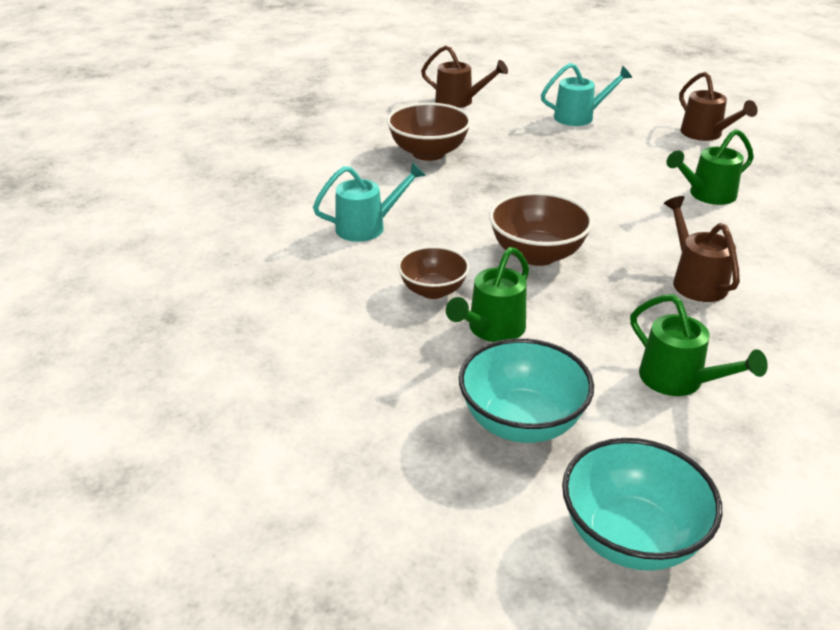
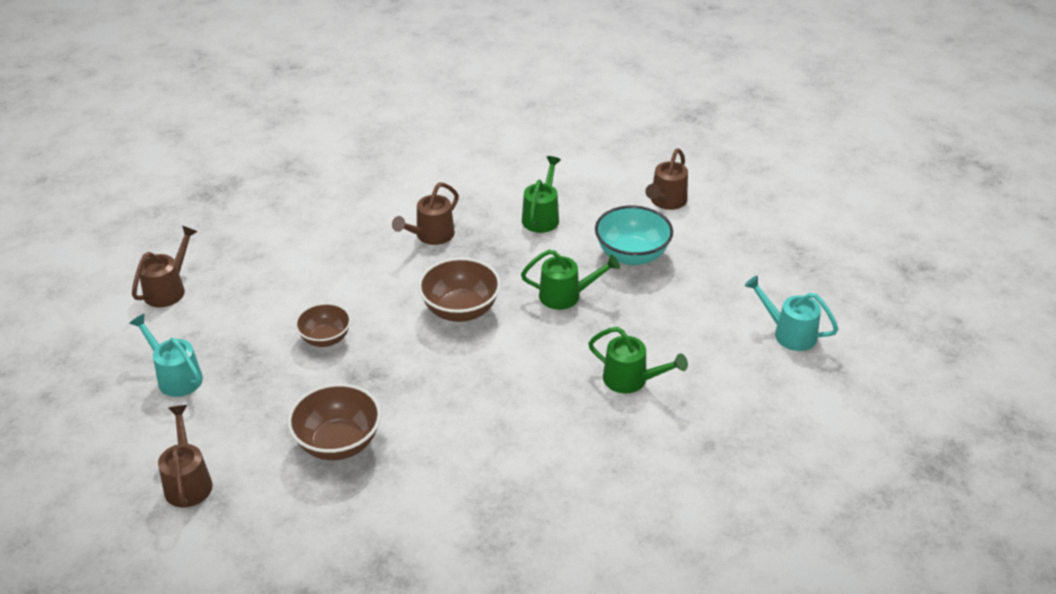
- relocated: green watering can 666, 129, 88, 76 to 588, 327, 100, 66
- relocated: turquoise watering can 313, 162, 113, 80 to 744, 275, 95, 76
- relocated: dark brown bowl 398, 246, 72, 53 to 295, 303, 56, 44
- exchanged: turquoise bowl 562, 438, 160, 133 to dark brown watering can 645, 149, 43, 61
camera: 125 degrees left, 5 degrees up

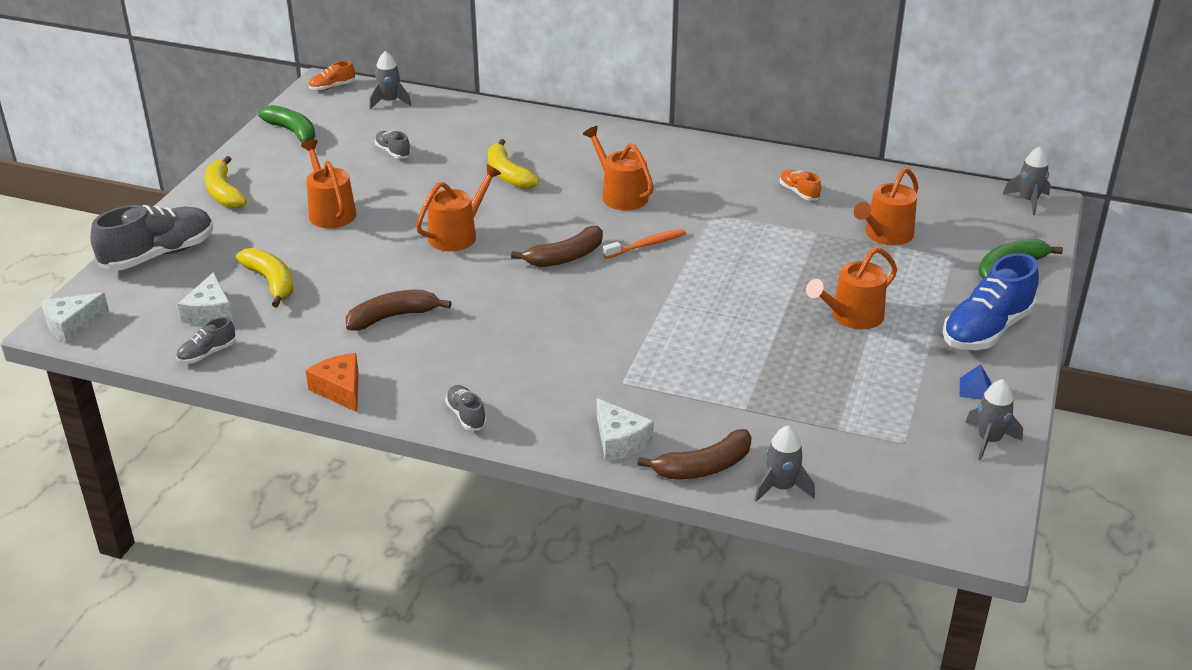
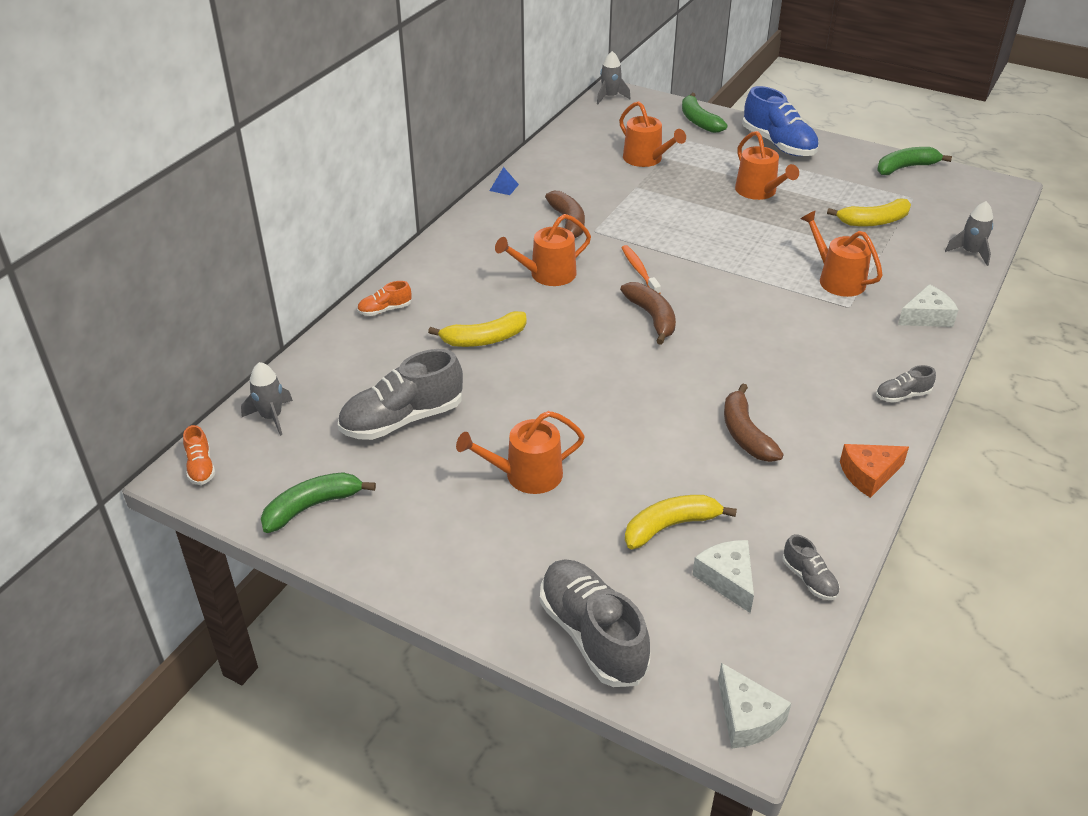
- size: ash-grey shoe 375, 131, 36, 28 = 338, 349, 125, 91 x2.10
- relocated: yellow banana 205, 156, 42, 52 to 827, 198, 84, 29
- relocated: orange-coloured watering can 416, 164, 85, 87 to 800, 210, 83, 87
- relocated: orange-coloured shoe 780, 170, 41, 31 to 357, 281, 54, 35
- spun: pure white cheese 178, 272, 55, 53 = 692, 540, 62, 73 120 degrees counterclockwise
- relocated: blue solid pyramid 960, 364, 31, 36 to 489, 167, 30, 28
- exchanged: ash-grey spaceship 965, 379, 58, 81 to green banana 877, 147, 75, 28
- relocated: dark brown banana 637, 429, 115, 50 to 545, 191, 40, 47
camera: 80 degrees left, 5 degrees up

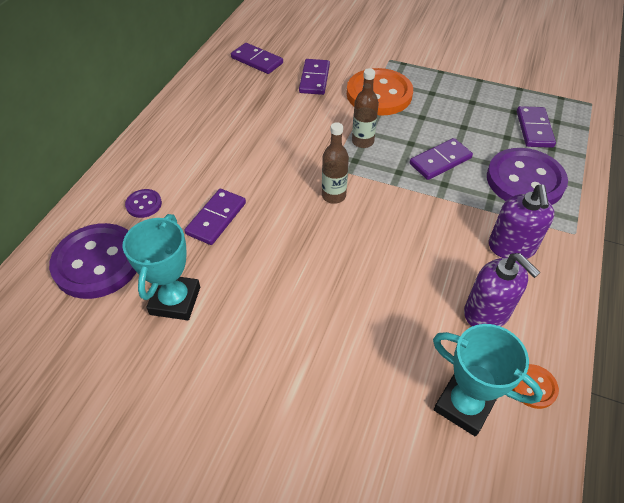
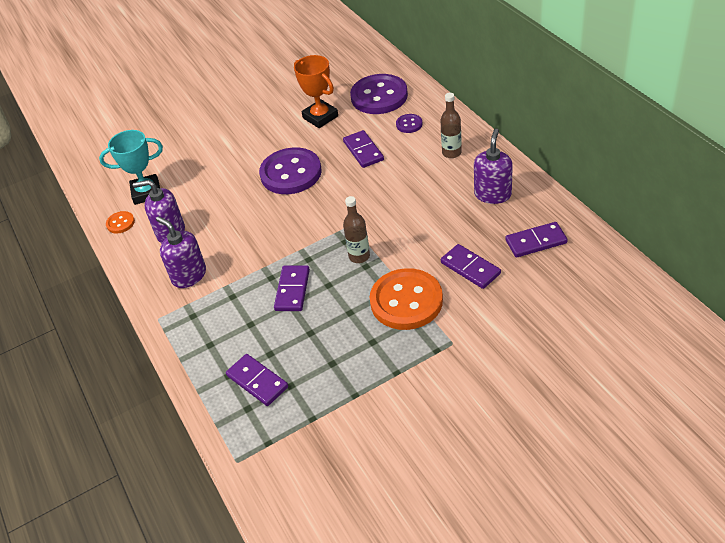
- relocated: dark brown bottle 322, 122, 27, 82 to 440, 93, 22, 65
- relocated: purple sewing button 487, 148, 81, 57 to 259, 148, 63, 46
- colour: turquoise award cup 123, 214, 77, 106 to orange-coloured award cup 294, 55, 44, 73
- appeared: purple soap dispenser 474, 128, 39, 76
camera: 135 degrees right, 5 degrees down

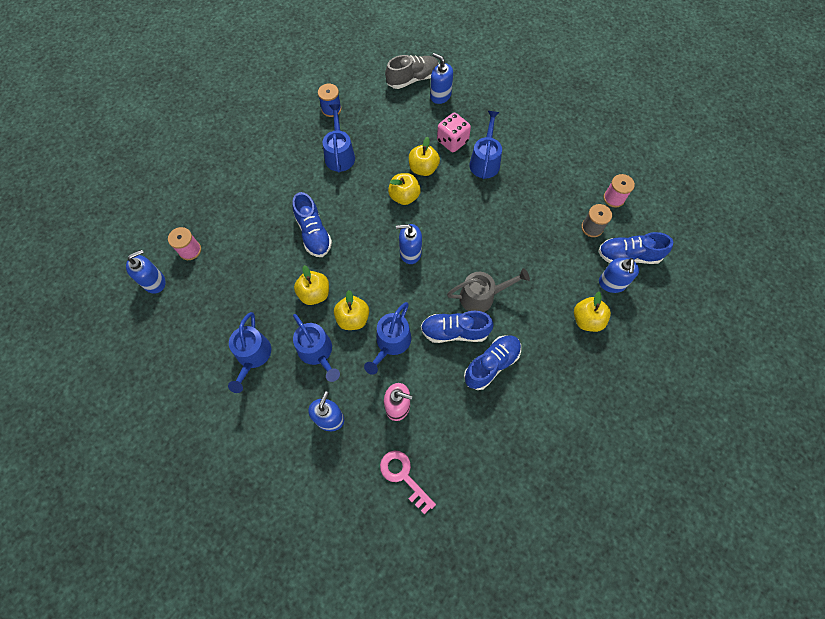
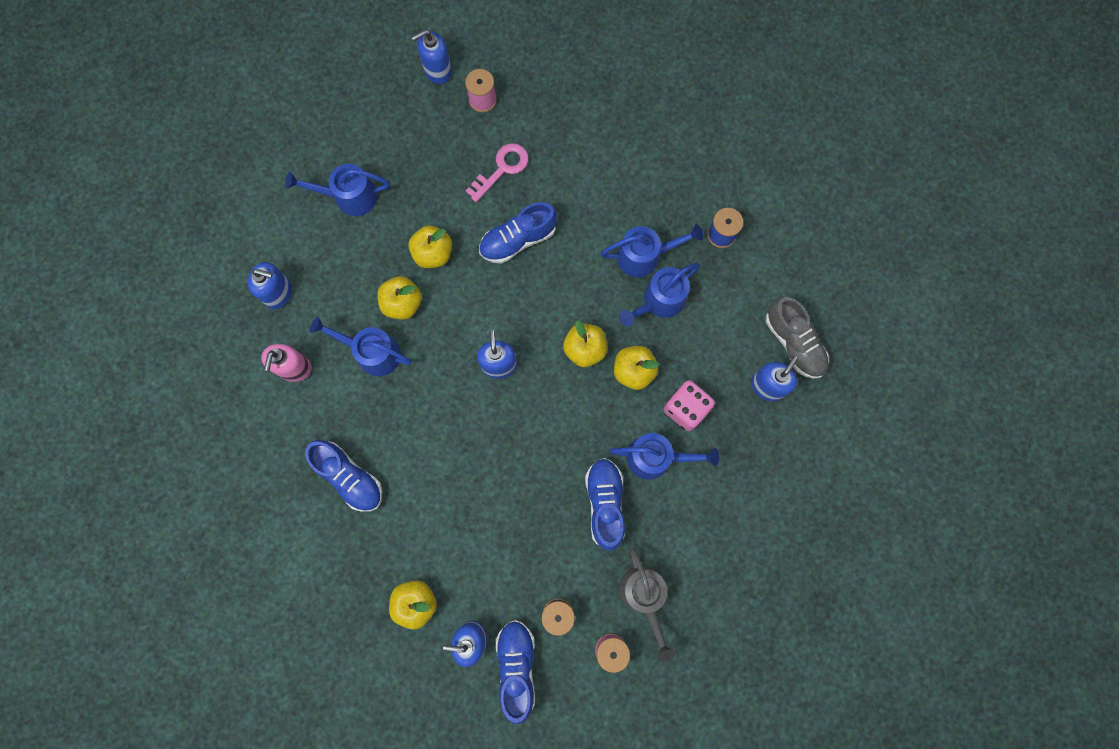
- spun: blue soap dispenser 126, 250, 40, 43 = 411, 30, 41, 54 105 degrees clockwise
- relocated: ash-grey watering can 447, 268, 83, 44 to 619, 547, 57, 114
- relocated: blue shoe 421, 311, 73, 32 to 585, 458, 40, 93
- relocated: blue watering can 293, 314, 47, 68 to 619, 263, 81, 64
- relocated: pink latchkey 380, 450, 56, 64 to 466, 143, 63, 59
camera: 85 degrees right, 10 degrees up

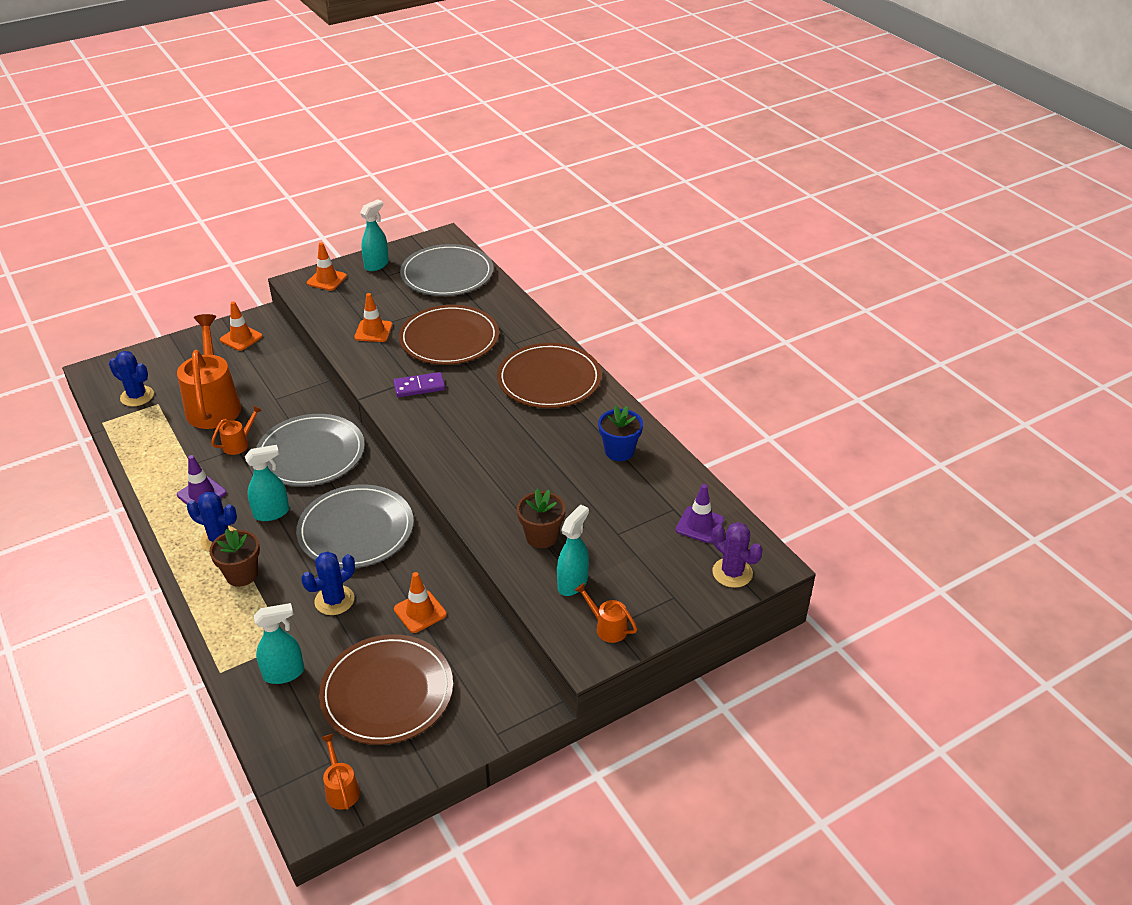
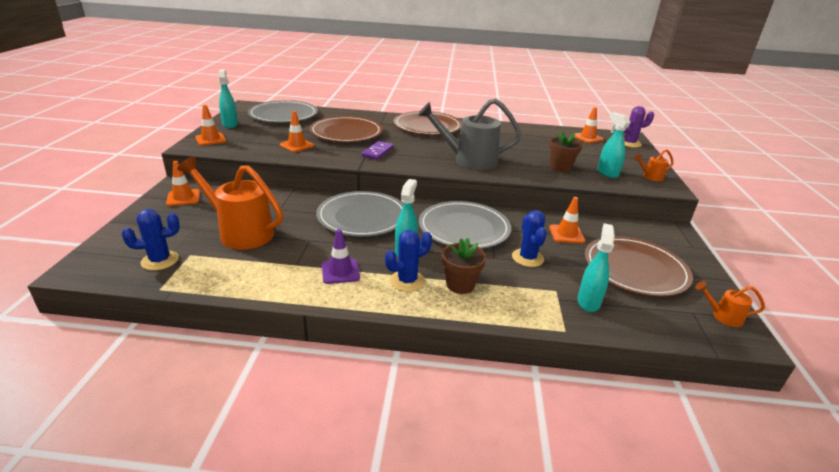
- missing: orange-coloured watering can 211, 405, 51, 50
- missing: blue potted plant 598, 406, 45, 55
- colour: purple traffic cone 676, 484, 48, 59 to orange-coloured traffic cone 575, 107, 29, 36
- appeared: ash-grey watering can 418, 99, 103, 71
camera: 55 degrees left, 10 degrees down

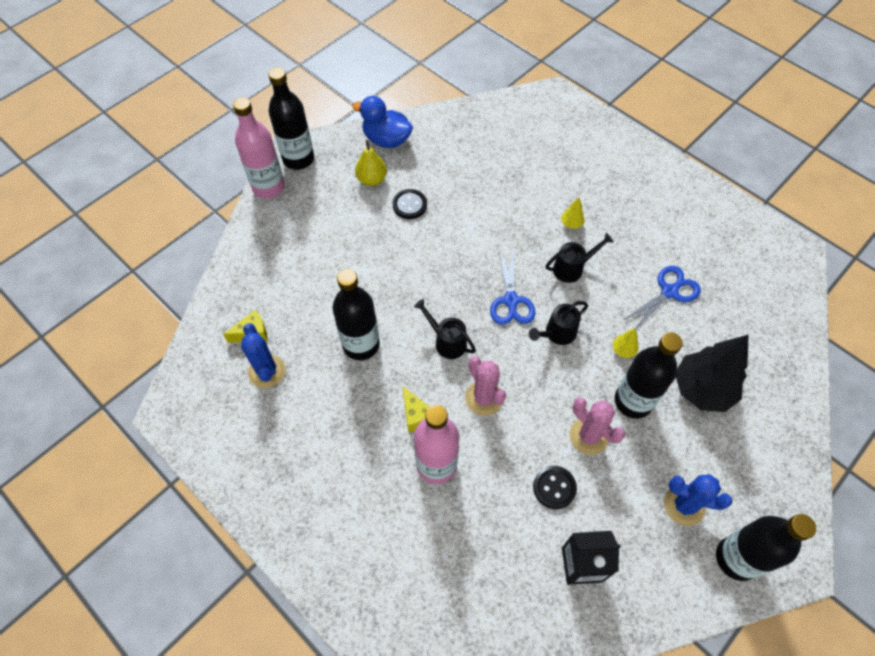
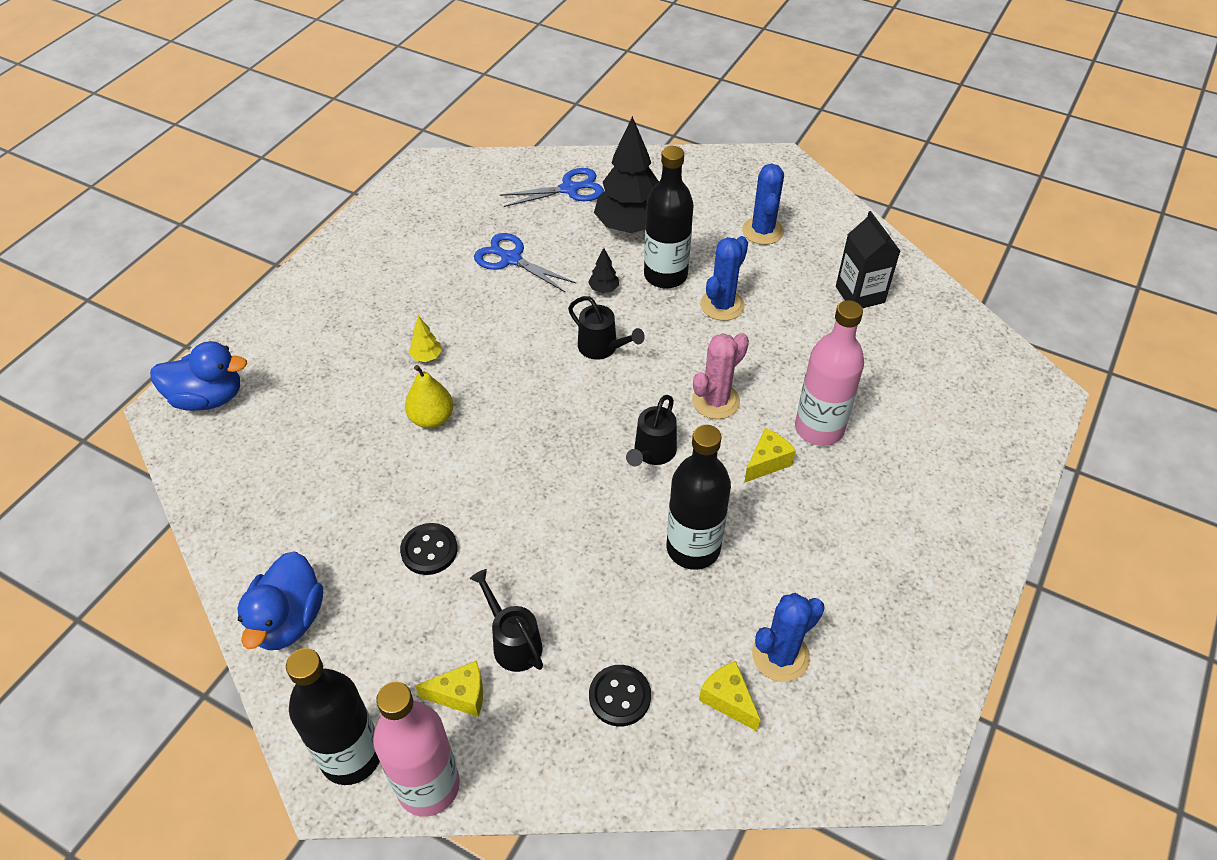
- relocated: yellow pear 355, 140, 32, 46 to 405, 365, 48, 63
- relocated: jet-black watering can 546, 233, 68, 50 to 470, 569, 73, 103
- relocated: blue shears 490, 250, 45, 75 to 500, 168, 104, 39
- colour: yellow toy tree 613, 328, 26, 30 to jet-black toy tree 588, 248, 31, 45
- colour: pink saguaro cactus 570, 398, 55, 57 to blue saguaro cactus 700, 236, 48, 85
- relocated: jet-black sewing button 533, 466, 44, 43 to 589, 665, 62, 61
- missing: jet-black bottle 716, 514, 100, 67
- appeared: blue rubber duck 150, 341, 97, 70
- appeared: yellow cheese 415, 660, 68, 57
camera: 105 degrees left, 10 degrees down

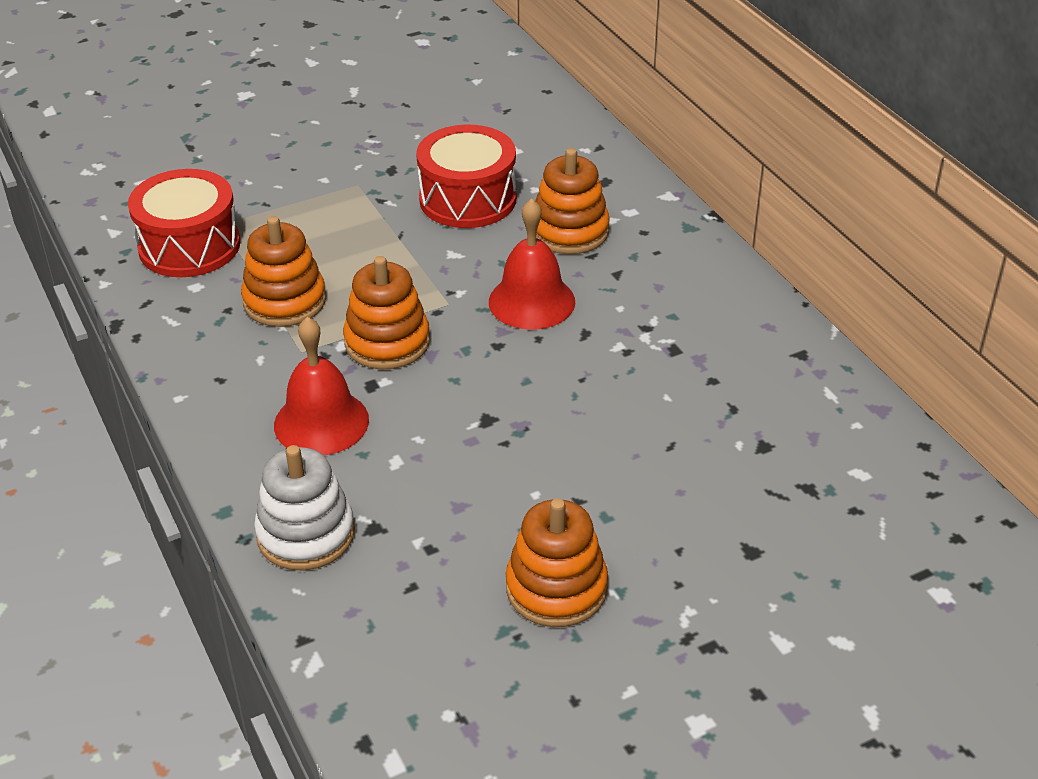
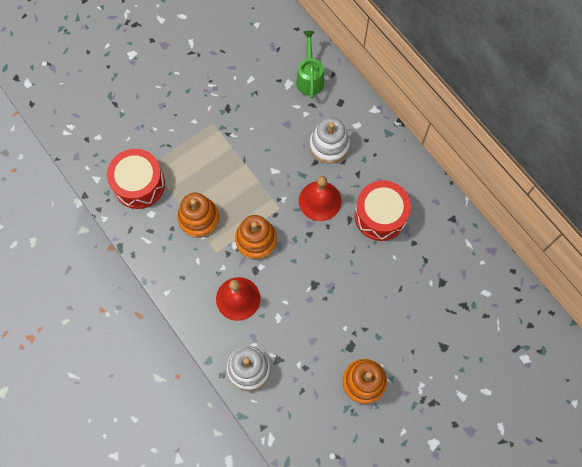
- relocated: scarlet snare drum 416, 125, 100, 103 to 355, 180, 56, 61
- colour: orange-coloured ring stacker 535, 148, 75, 106 to pure white ring stacker 310, 117, 40, 46
- appeared: green watering can 296, 31, 28, 68
camera: 10 degrees left, 30 degrees up

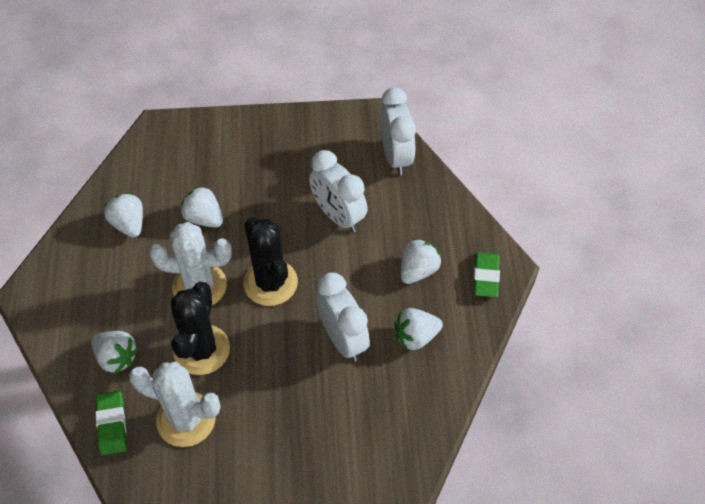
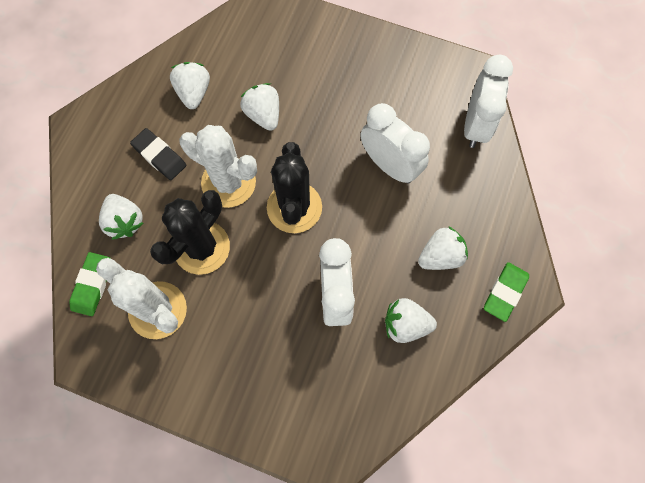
- spun: pure white bedside clock 309, 150, 59, 82 = 361, 103, 69, 81 150 degrees clockwise
- appeared: jet-black gum eraser 130, 128, 56, 52
camera: 25 degrees right, 15 degrees up

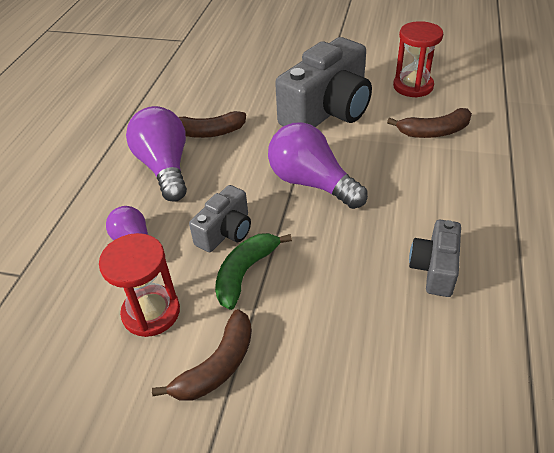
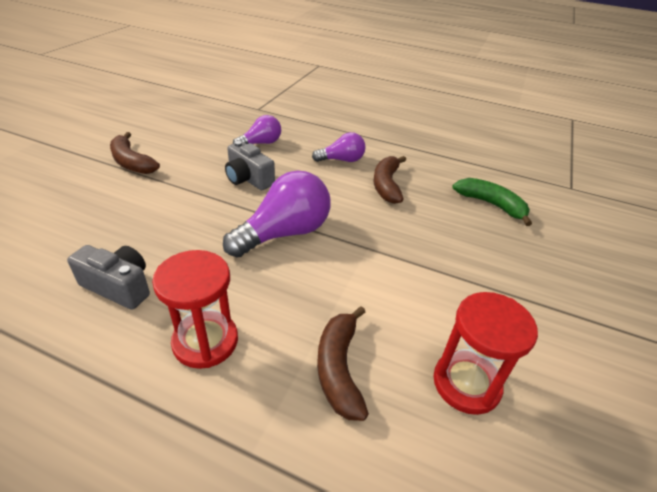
- missing: ash-grey compact camera 275, 37, 97, 90
- size: purple bulb 126, 106, 61, 96 = 312, 132, 54, 30 x0.58
- relocated: scarlet hourglass 99, 233, 81, 104 to 152, 250, 86, 119
- relocated: green banana 215, 233, 77, 77 to 452, 178, 80, 48
camera: 95 degrees right, 5 degrees down

